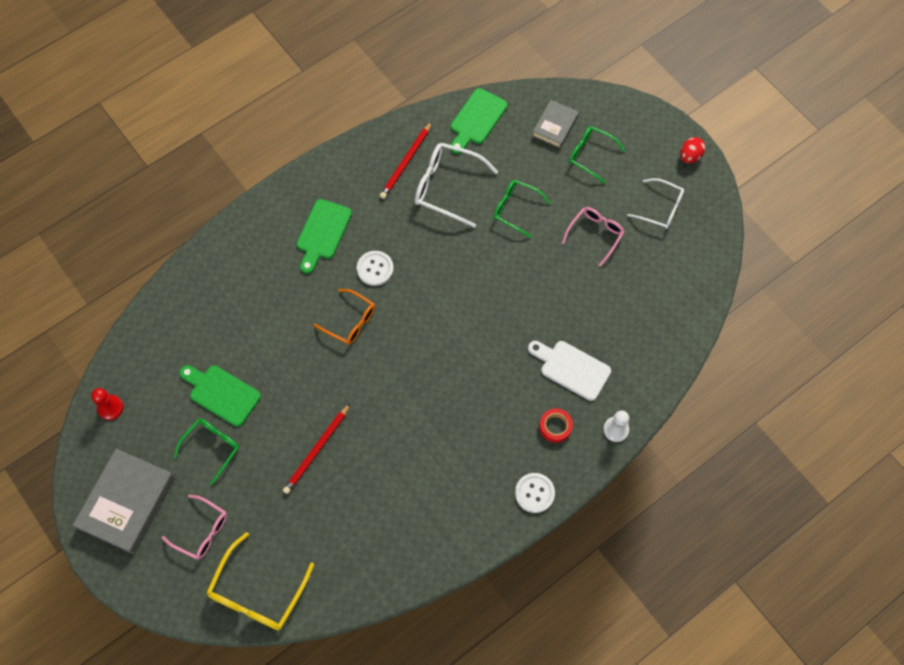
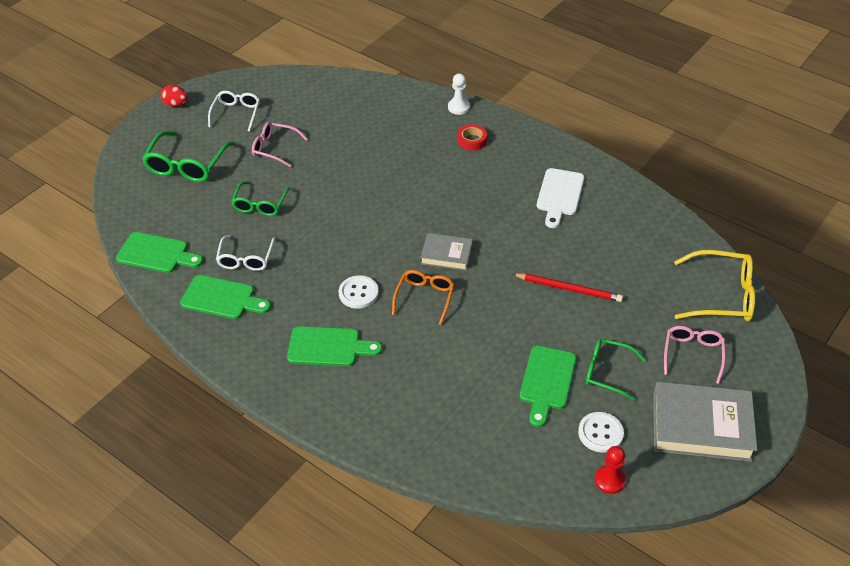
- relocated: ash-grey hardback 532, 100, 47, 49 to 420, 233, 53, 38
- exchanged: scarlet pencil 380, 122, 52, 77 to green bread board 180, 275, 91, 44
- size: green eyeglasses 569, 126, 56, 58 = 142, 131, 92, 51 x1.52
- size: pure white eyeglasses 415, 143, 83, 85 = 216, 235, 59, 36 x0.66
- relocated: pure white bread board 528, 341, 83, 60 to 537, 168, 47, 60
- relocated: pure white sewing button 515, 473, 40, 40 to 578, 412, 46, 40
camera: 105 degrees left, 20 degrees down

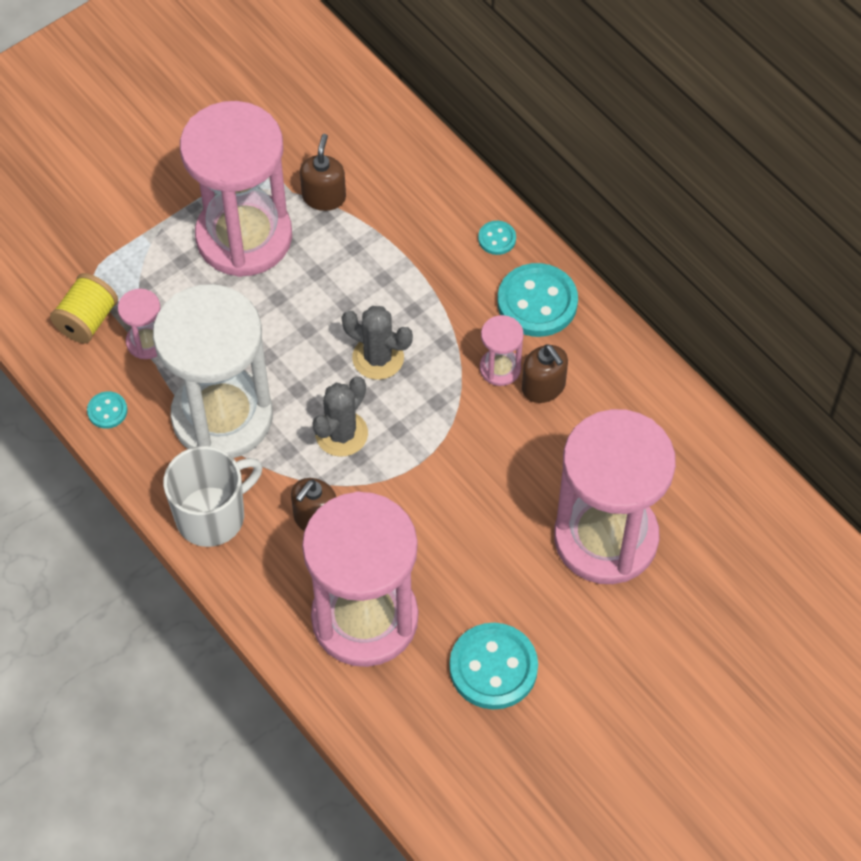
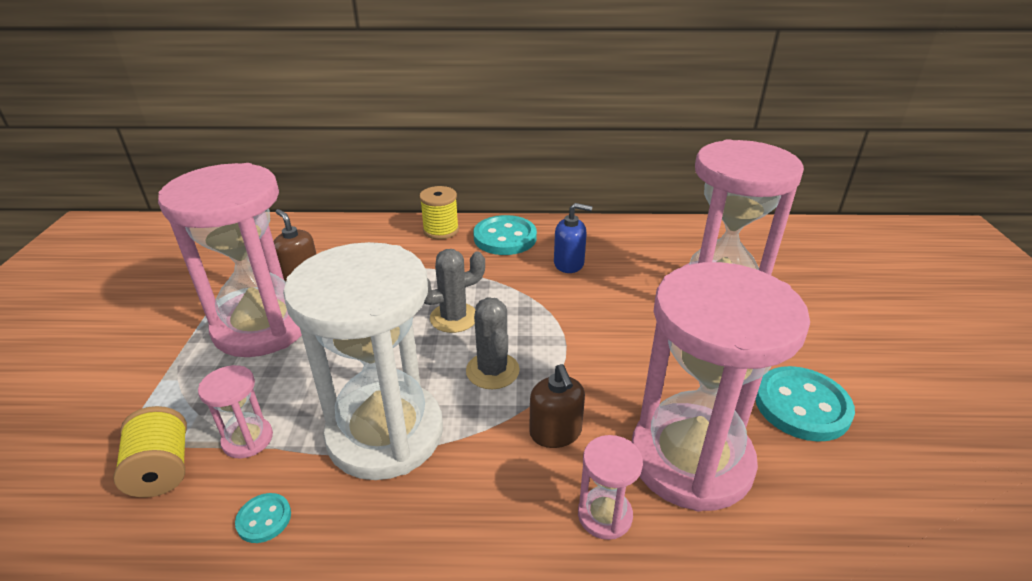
- exchanged: turquoise sewing button 478, 221, 38, 34 to yellow reel of thread 419, 186, 40, 53
- relocated: pink hourglass 480, 315, 44, 71 to 578, 435, 65, 105
- colour: dark brown soap dispenser 522, 344, 46, 59 to blue soap dispenser 554, 203, 38, 70
- missing: pure white coffee mug 163, 446, 100, 101
camera: 50 degrees left, 25 degrees down

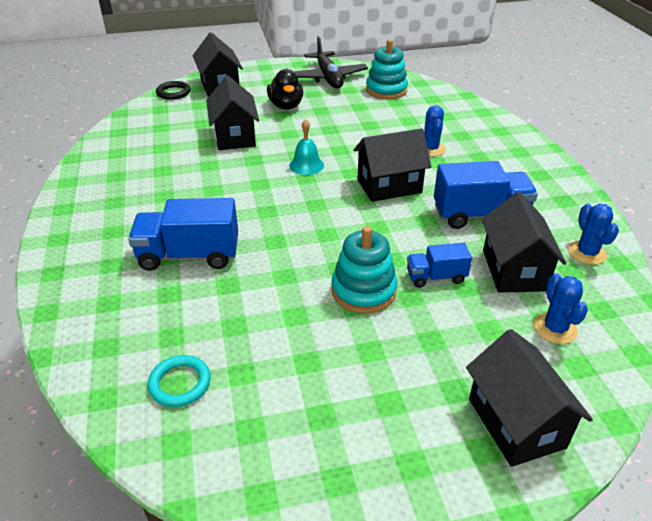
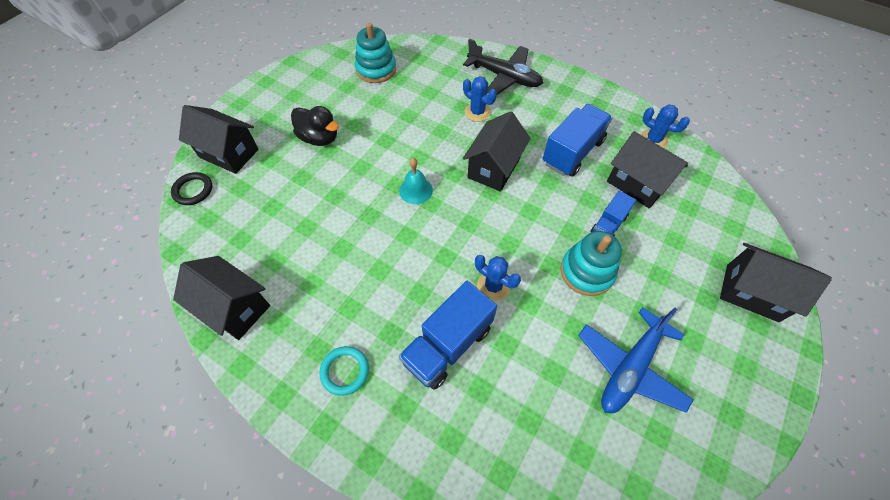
- relocated: jet-black aeroplane 294, 36, 74, 53 to 463, 38, 80, 57
- relocated: jet-black toy house 206, 76, 53, 74 to 173, 256, 97, 84
- relocated: blue saguaro cactus 534, 273, 54, 71 to 475, 255, 46, 46
- relocated: turquoise torus 148, 355, 63, 52 to 319, 346, 50, 50
- appeared: blue aeroplane 578, 307, 115, 106
camera: 45 degrees left, 20 degrees up

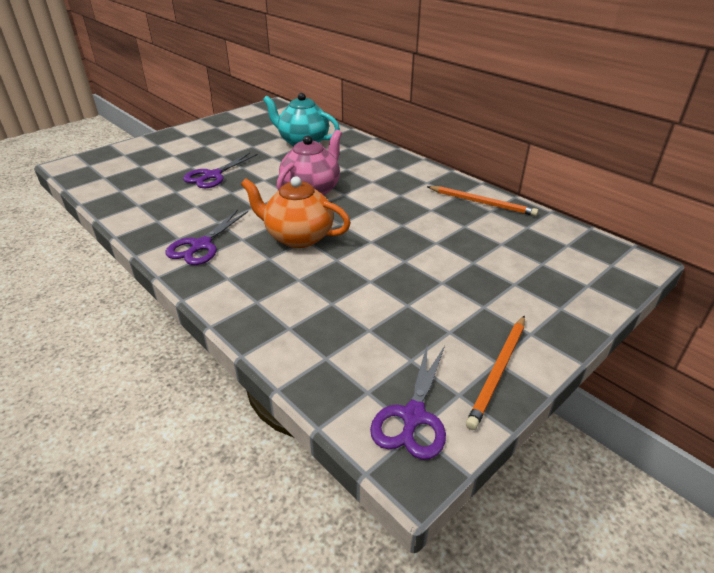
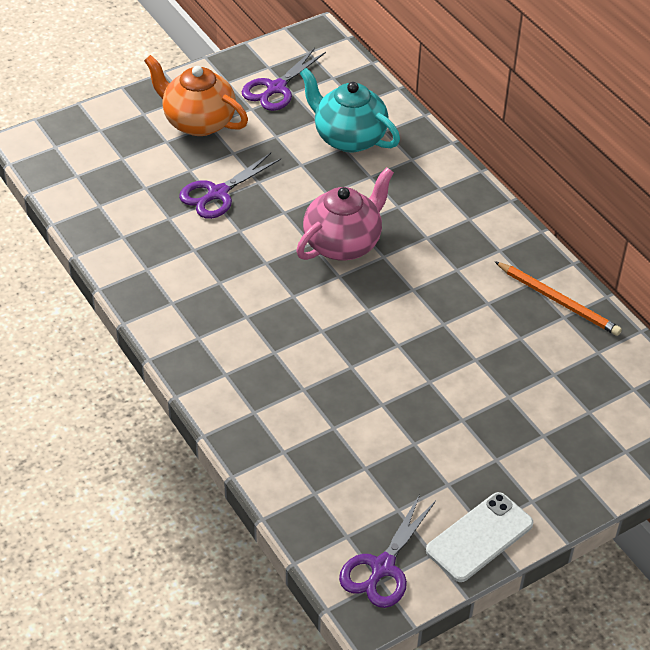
- relocated: orange-coloured teapot 241, 177, 110, 71 to 144, 55, 104, 81
- relocated: purple shears 165, 209, 83, 56 to 242, 48, 84, 63
- exchanged: orange-coloured pencil 466, 316, 59, 114 to pure white mobile phone 426, 492, 107, 90
camera: 10 degrees right, 10 degrees up

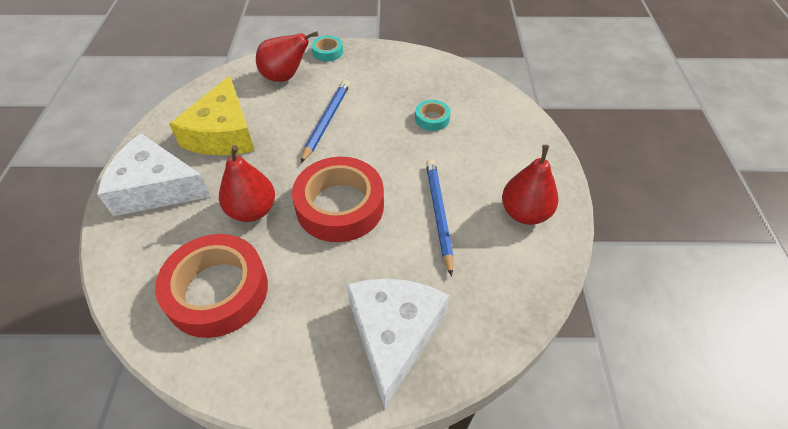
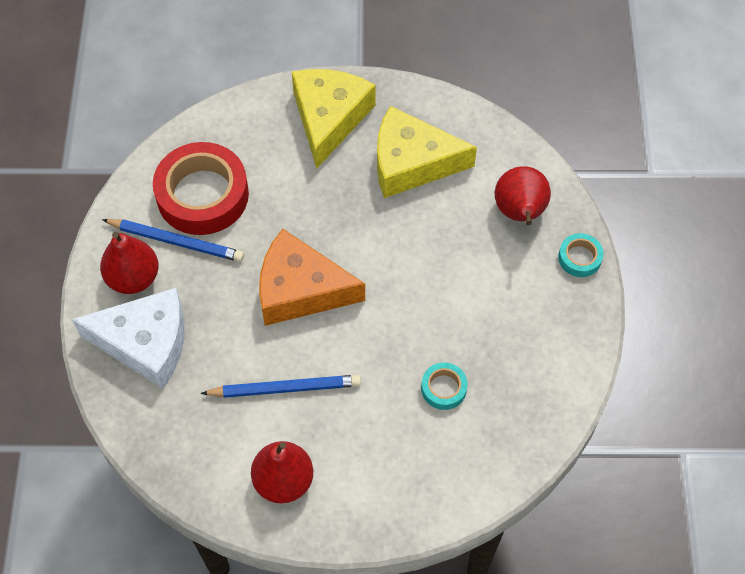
- relocated: blue pencil 301, 80, 49, 83 to 102, 219, 142, 43
- colour: pure white cheese 97, 133, 114, 83 to yellow cheese 292, 69, 84, 100
- relocated: scarlet pear 219, 145, 56, 77 to 100, 232, 59, 62
- exchanged: scarlet roll of tape 292, 157, 92, 85 to orange-coloured cheese 259, 229, 106, 97
camera: 90 degrees right, 10 degrees up

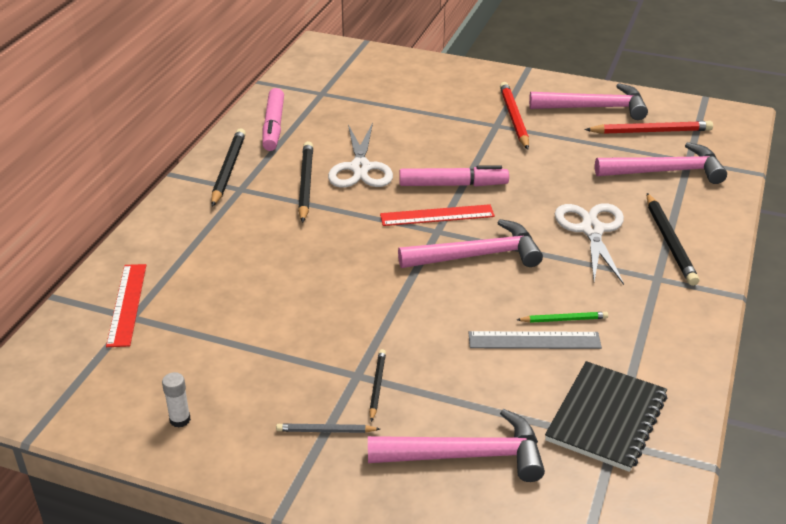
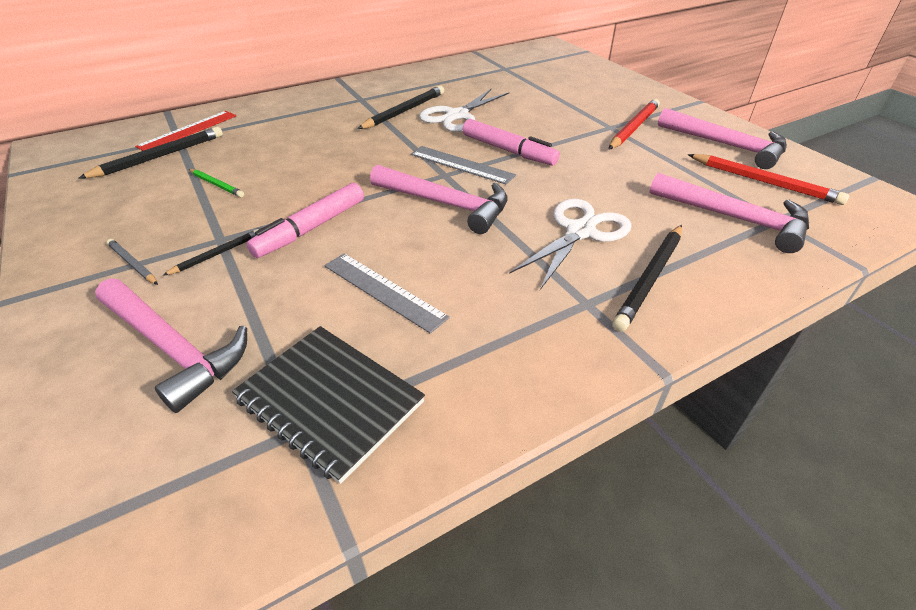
- relocated: pink marker pen 262, 88, 22, 63 to 246, 183, 118, 75
- relocated: jet-black pencil 211, 128, 35, 79 to 78, 127, 145, 52
- colour: scarlet measuring stick 380, 204, 115, 22 to ash-grey measuring stick 411, 146, 105, 38
- relocated: green pencil 517, 312, 91, 11 to 189, 169, 55, 28
- spun: jet-black notebook 545, 361, 122, 111 = 232, 326, 193, 158 60 degrees clockwise
- missing: pure white glue stick 162, 372, 29, 56
camera: 40 degrees right, 5 degrees up

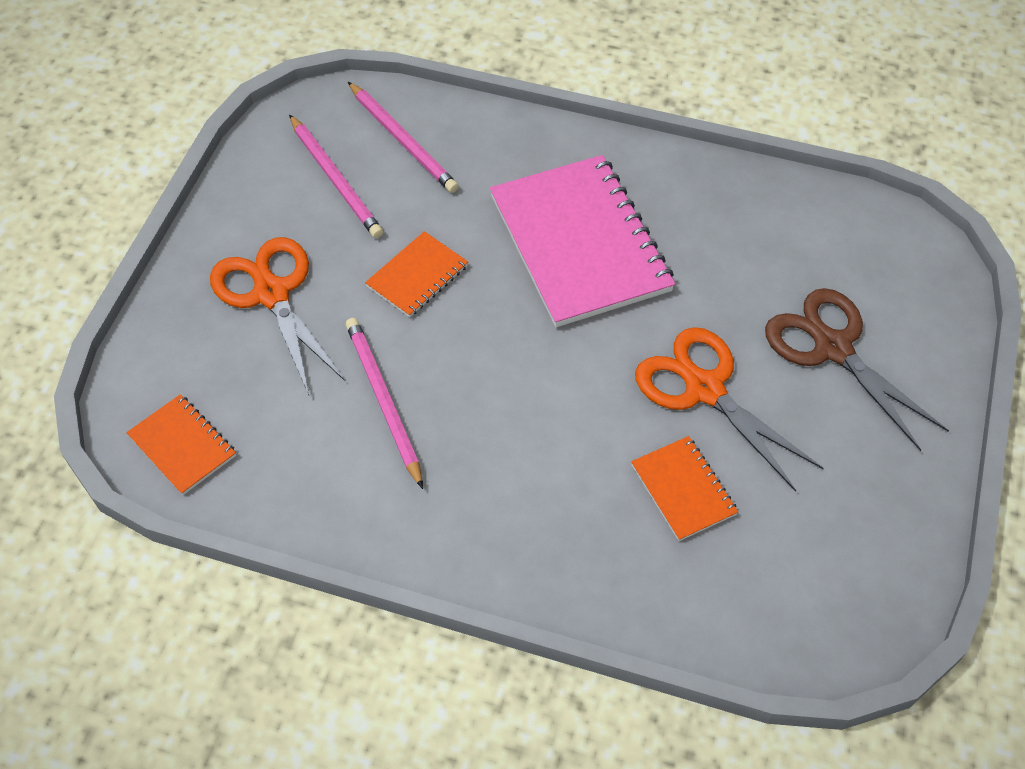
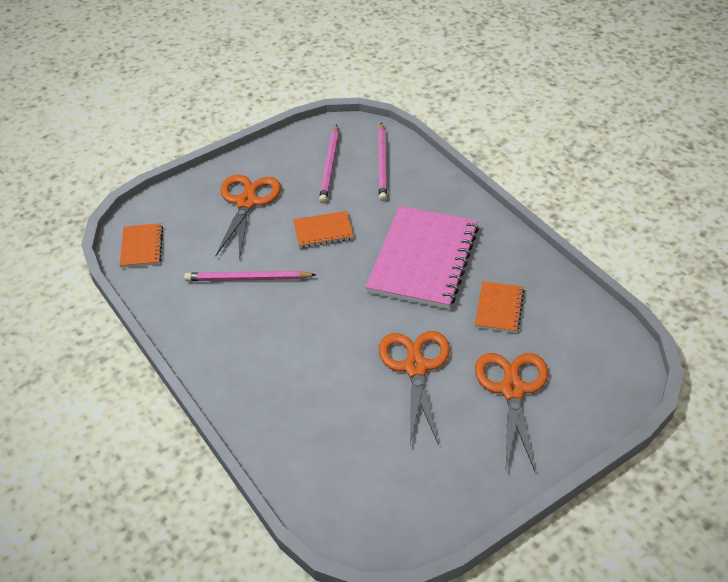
- colour: dark brown shears 765, 288, 184, 163 to orange-coloured shears 475, 353, 73, 118
- spun: pink pencil 346, 318, 77, 171 = 184, 271, 132, 10 105 degrees counterclockwise
- relocated: orange-coloured notebook 631, 436, 107, 105 to 475, 281, 49, 52
camera: 40 degrees right, 10 degrees down

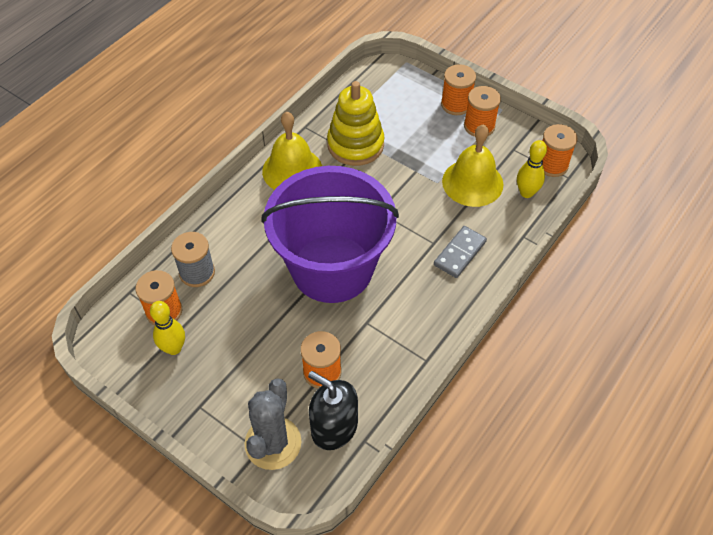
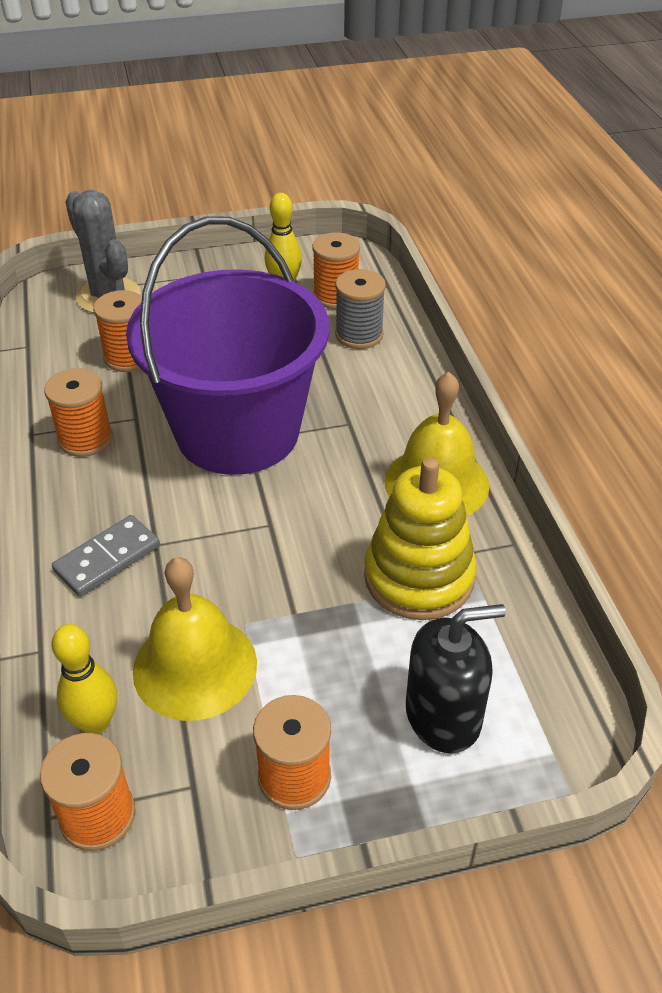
- relocated: orange-coloured reel of thread 441, 64, 35, 51 to 44, 368, 69, 89
- spun: ash-grey domino tile 434, 226, 53, 52 = 52, 515, 108, 82 60 degrees clockwise
- relocated: jet-black soap dispenser 308, 371, 50, 79 to 406, 604, 100, 150
camera: 130 degrees right, 10 degrees down

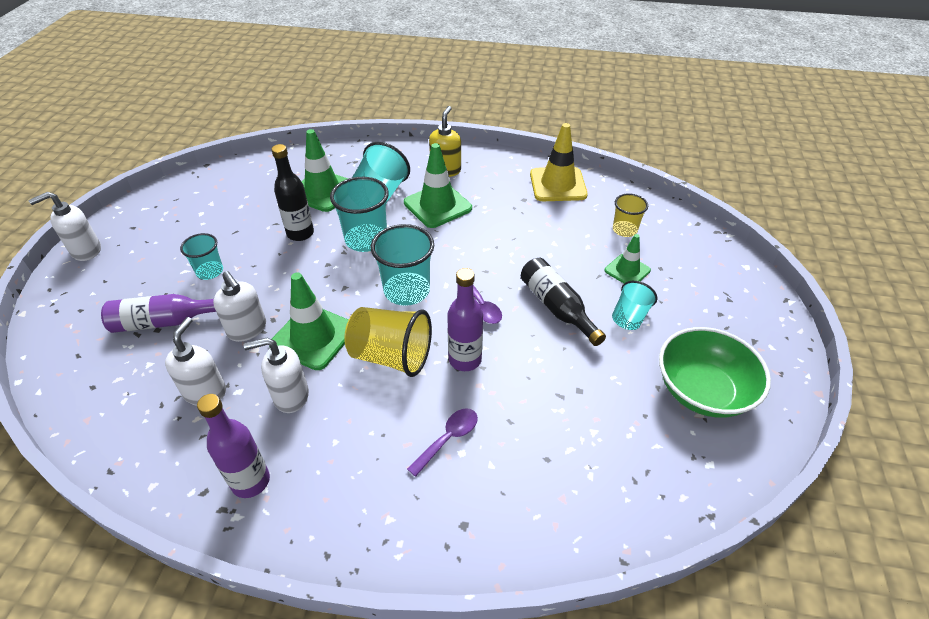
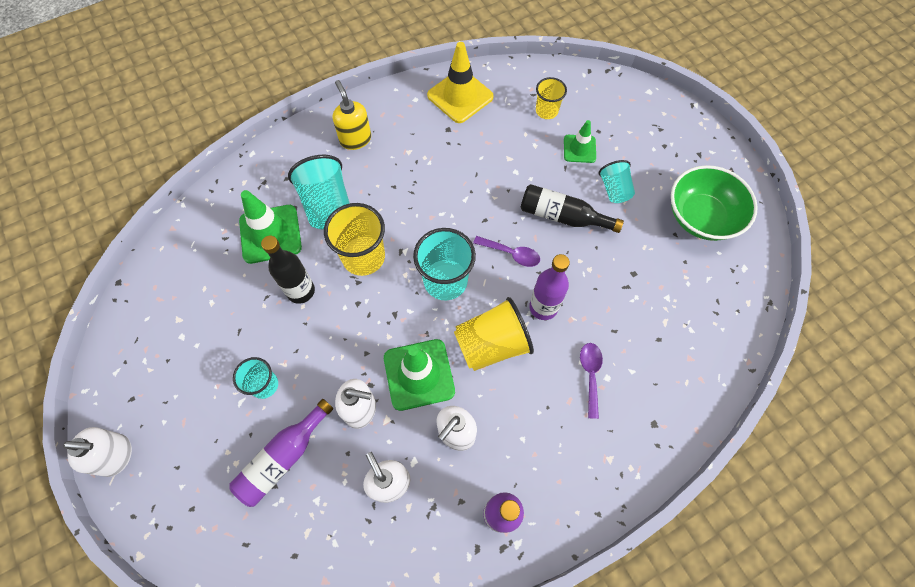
- missing: green traffic cone 404, 143, 68, 85
- colour: turquoise beaker 330, 177, 59, 75 to yellow beaker 324, 203, 61, 73
- spun: pure white soap dispenser 28, 192, 73, 69 = 63, 427, 69, 50 105 degrees counterclockwise
camera: 40 degrees left, 20 degrees up

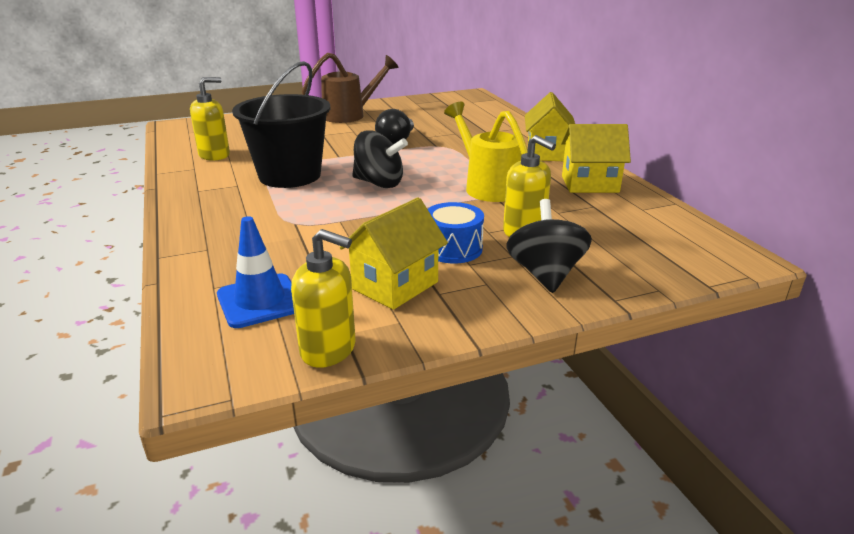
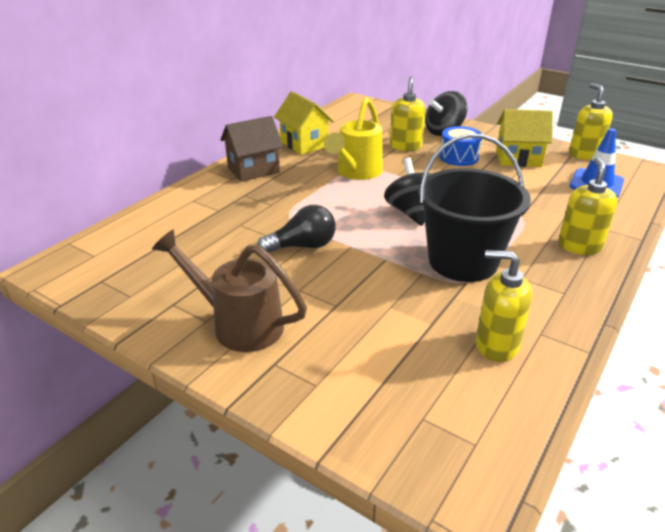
- colour: yellow toy house 525, 92, 50, 69 to dark brown toy house 220, 116, 63, 66
- appeared: yellow soap dispenser 558, 157, 60, 98
camera: 125 degrees left, 5 degrees up

